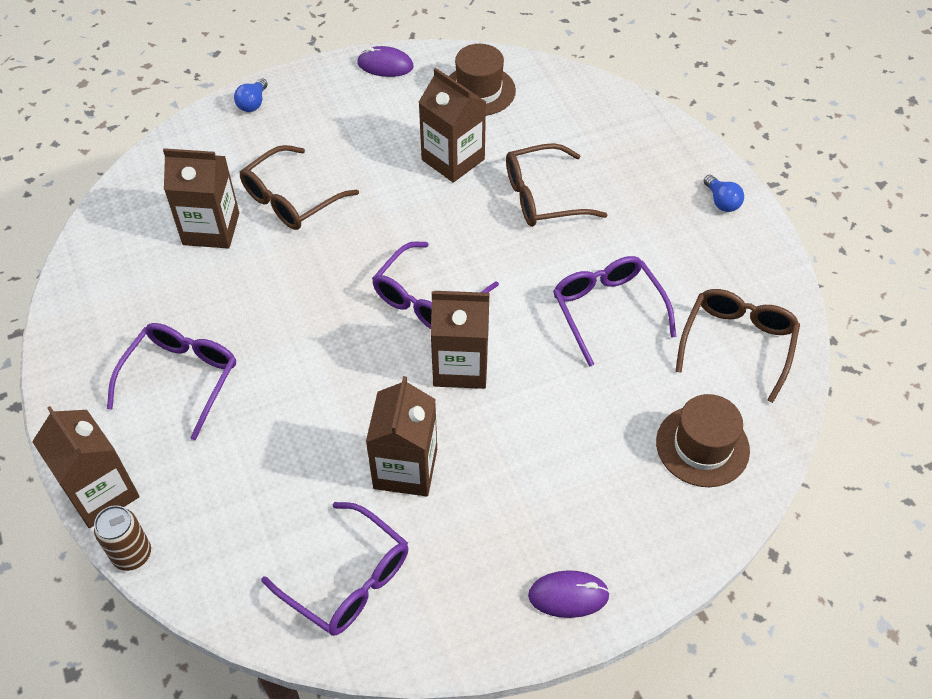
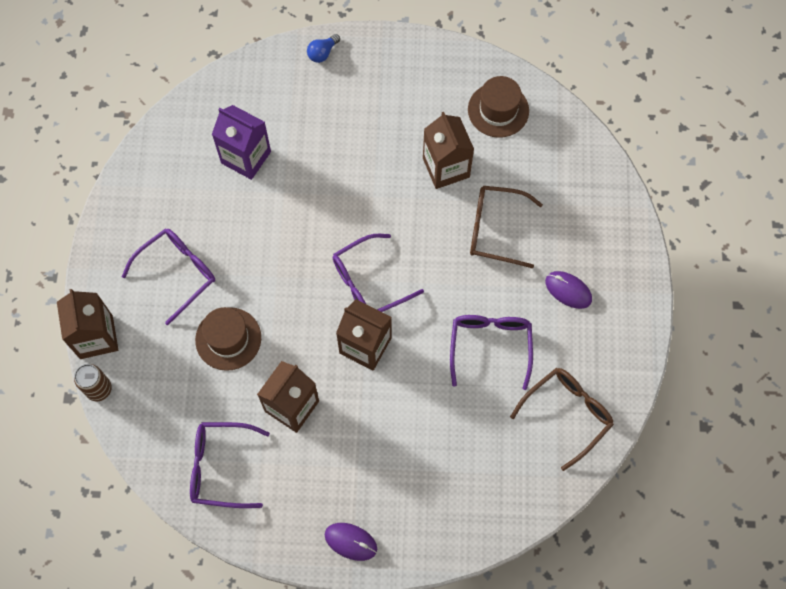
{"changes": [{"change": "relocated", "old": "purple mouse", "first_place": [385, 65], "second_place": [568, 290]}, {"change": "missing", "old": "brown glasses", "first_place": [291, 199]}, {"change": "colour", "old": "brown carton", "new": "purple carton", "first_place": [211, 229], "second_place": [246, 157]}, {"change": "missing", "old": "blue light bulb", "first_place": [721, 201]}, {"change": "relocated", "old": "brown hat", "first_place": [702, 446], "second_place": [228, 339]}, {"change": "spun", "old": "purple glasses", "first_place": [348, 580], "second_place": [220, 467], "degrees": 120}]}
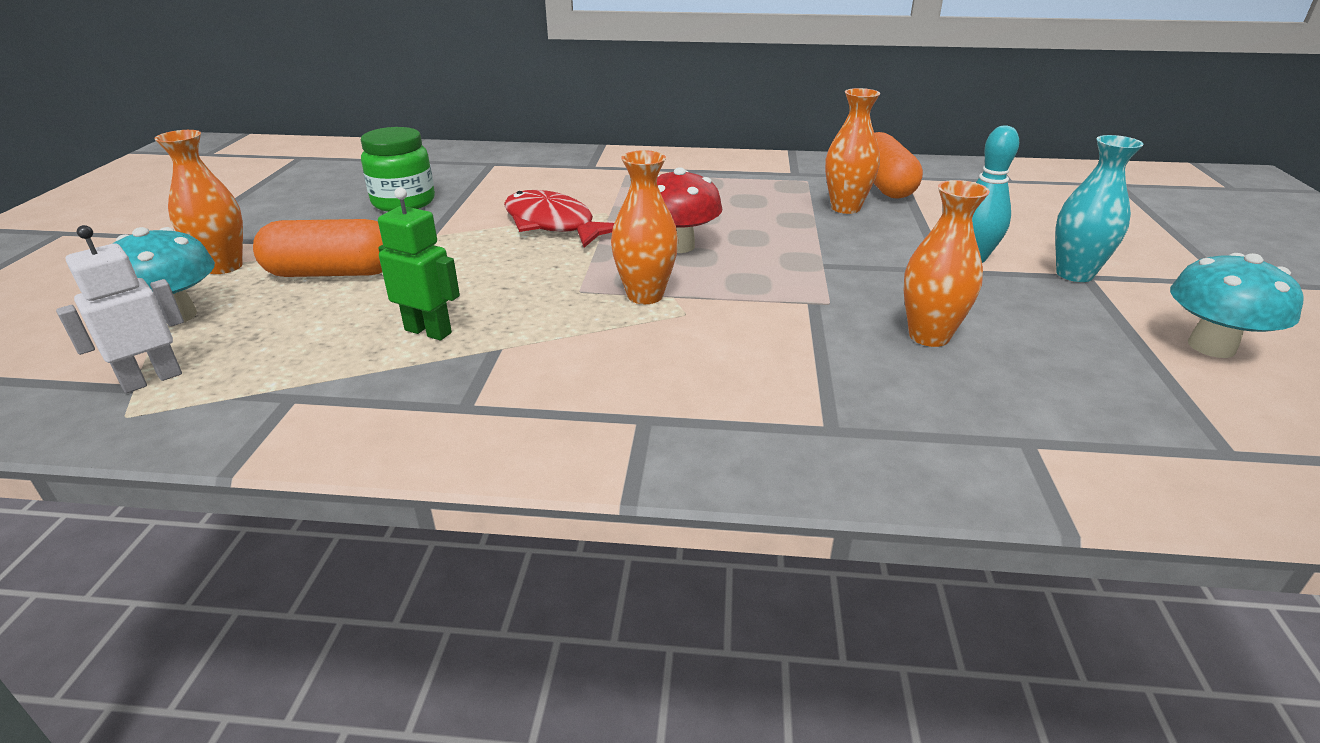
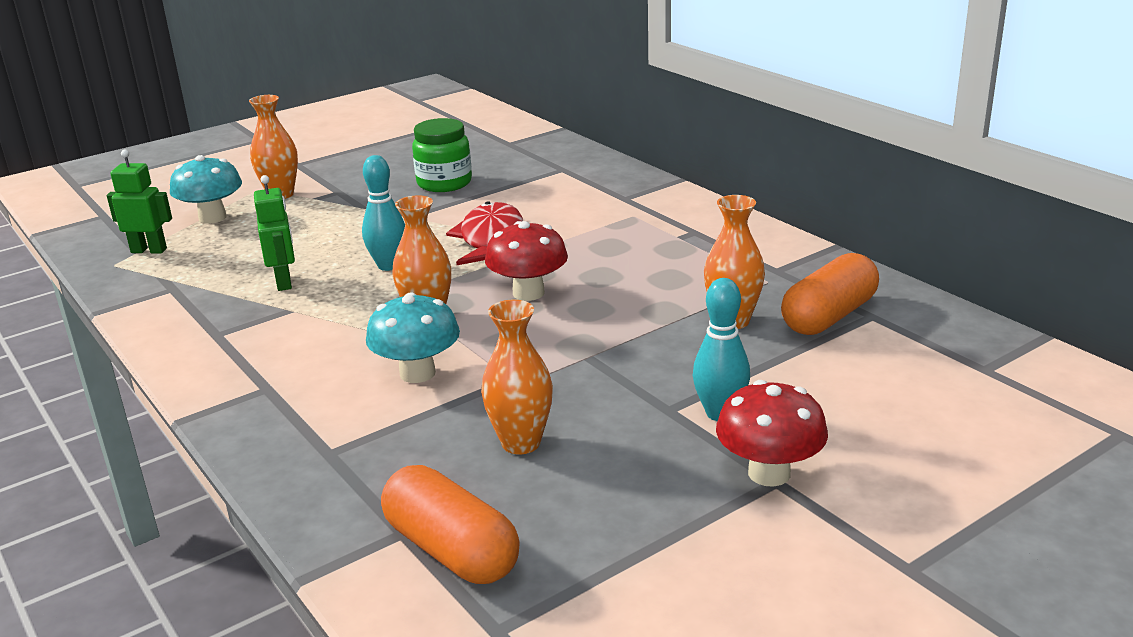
{"changes": [{"change": "exchanged", "old": "turquoise vase", "new": "red mushroom", "first_place": [1074, 274], "second_place": [769, 473]}, {"change": "relocated", "old": "orange capsule", "first_place": [333, 273], "second_place": [452, 550]}, {"change": "colour", "old": "white robot", "new": "green robot", "first_place": [152, 379], "second_place": [149, 250]}, {"change": "relocated", "old": "turquoise mushroom", "first_place": [1211, 346], "second_place": [417, 373]}, {"change": "appeared", "new": "turquoise bowling pin", "second_place": [388, 266]}]}
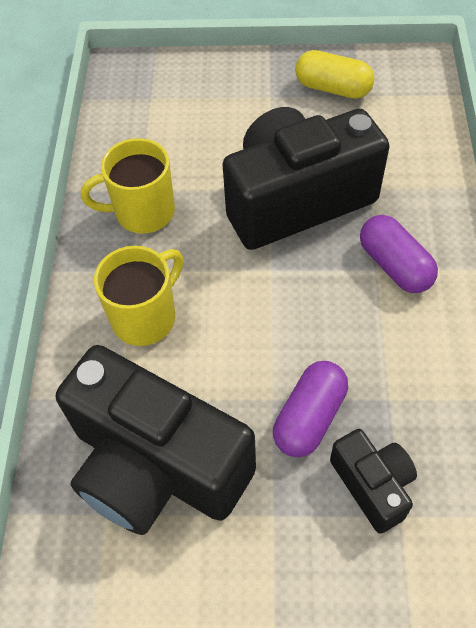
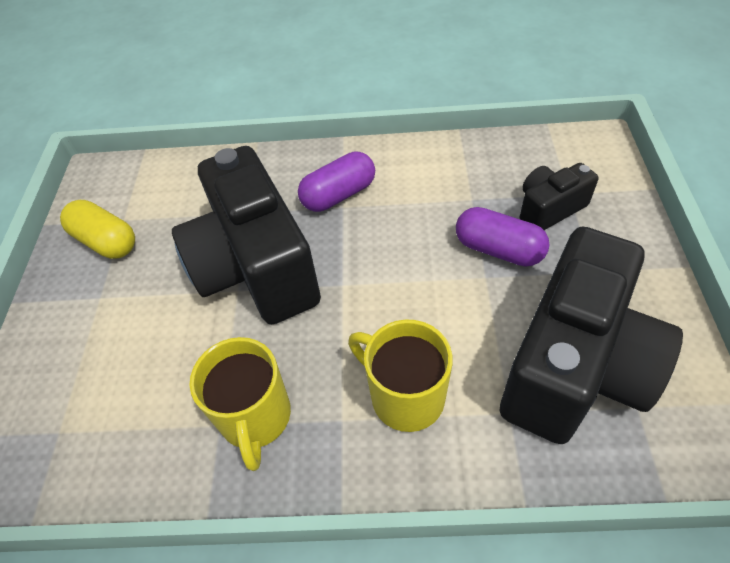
{"changes": [{"change": "spun", "old": "yellow capsule", "first_place": [333, 88], "second_place": [106, 241], "degrees": -75}]}
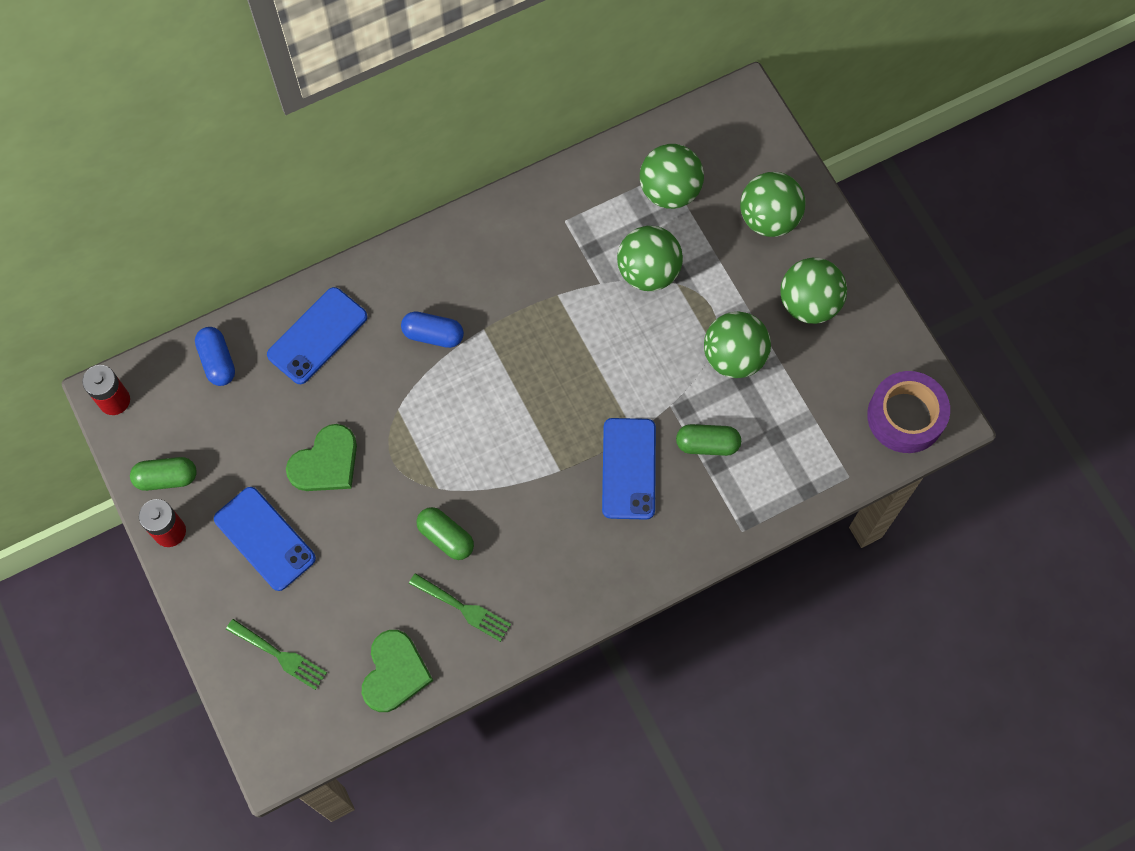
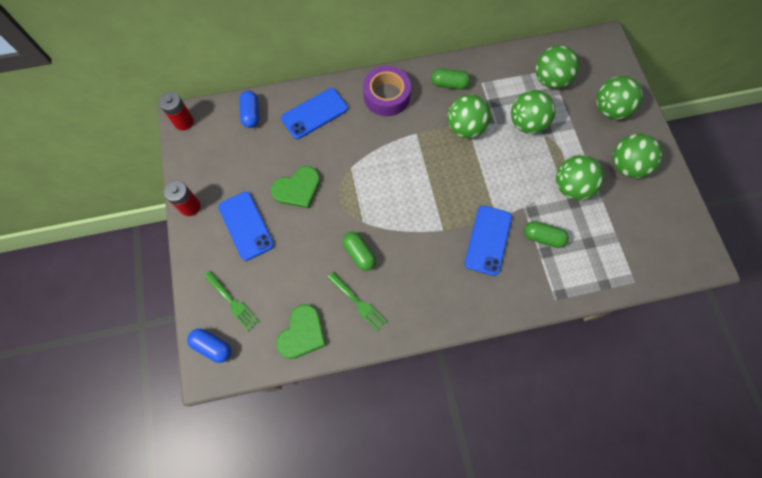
{"changes": [{"change": "relocated", "old": "blue capsule", "first_place": [433, 335], "second_place": [212, 346]}, {"change": "relocated", "old": "purple tape", "first_place": [905, 416], "second_place": [386, 96]}, {"change": "relocated", "old": "green capsule", "first_place": [166, 478], "second_place": [449, 84]}, {"change": "appeared", "new": "green ball", "second_place": [465, 128]}]}
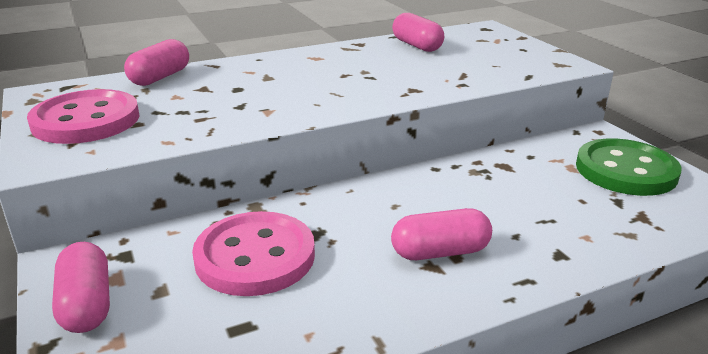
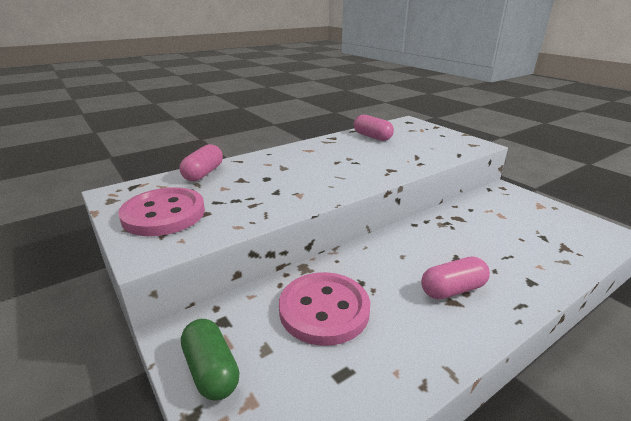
{"changes": [{"change": "missing", "old": "green button", "first_place": [625, 170]}, {"change": "colour", "old": "pink capsule", "new": "green capsule", "first_place": [87, 304], "second_place": [211, 370]}]}
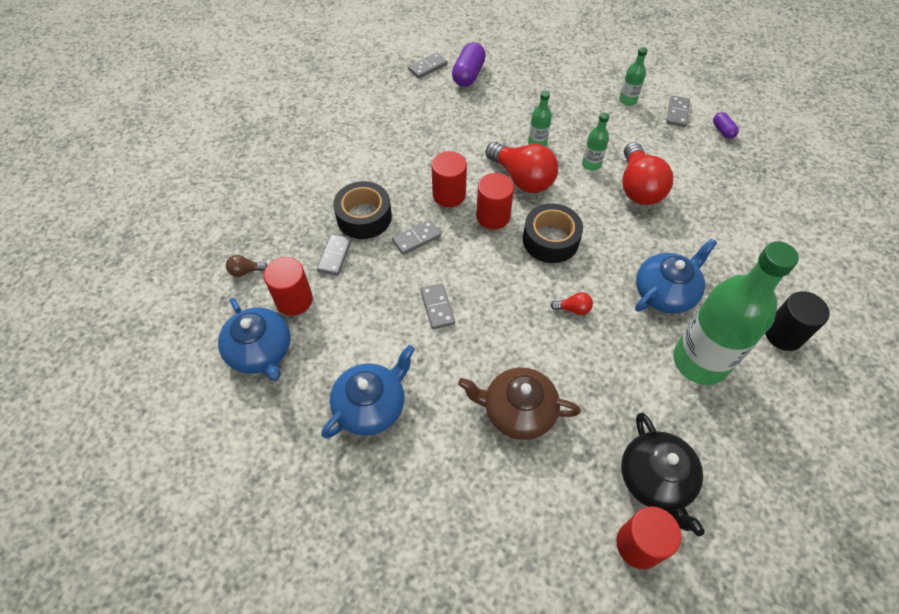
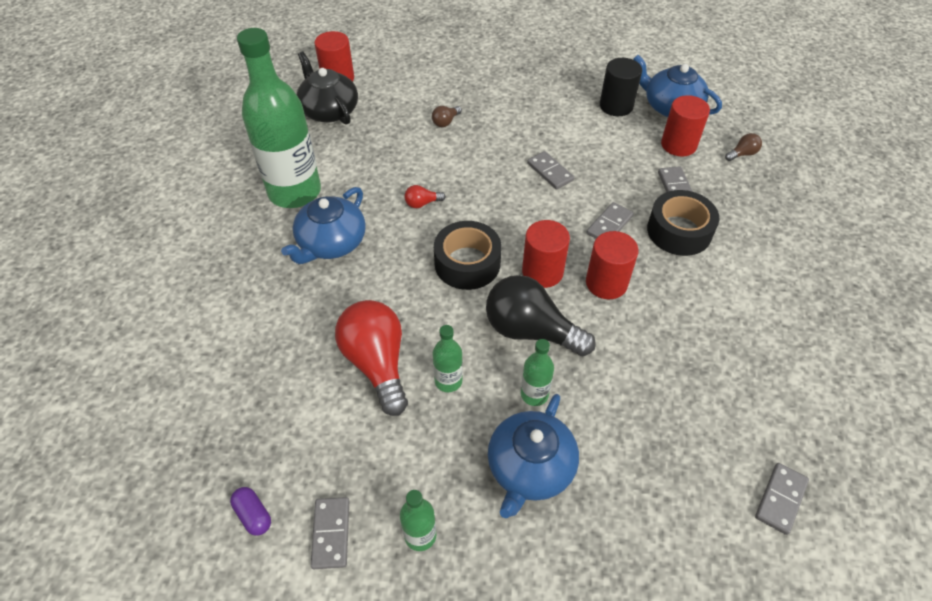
{"changes": [{"change": "missing", "old": "purple capsule", "first_place": [468, 75]}, {"change": "colour", "old": "red light bulb", "new": "black light bulb", "first_place": [522, 179], "second_place": [530, 331]}, {"change": "relocated", "old": "black cylinder", "first_place": [783, 334], "second_place": [616, 106]}, {"change": "relocated", "old": "blue teapot", "first_place": [371, 405], "second_place": [530, 468]}, {"change": "exchanged", "old": "brown teapot", "new": "brown light bulb", "first_place": [518, 411], "second_place": [445, 122]}]}
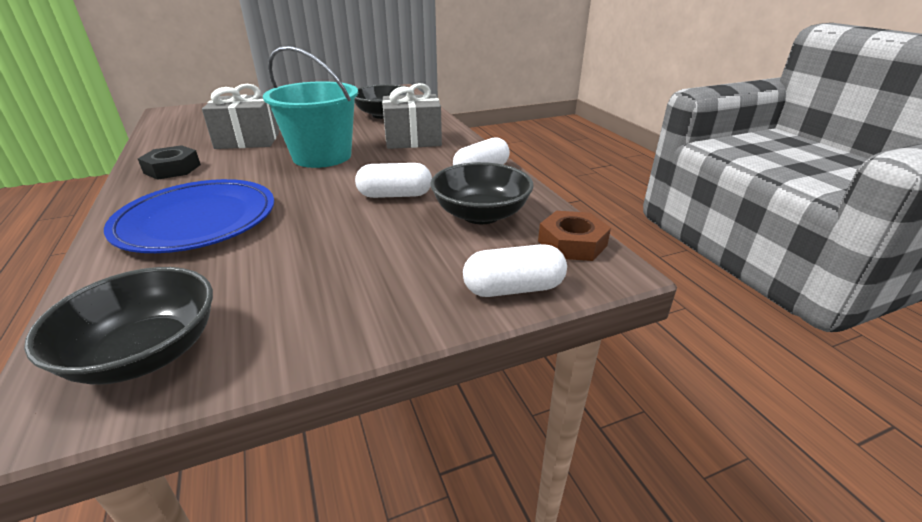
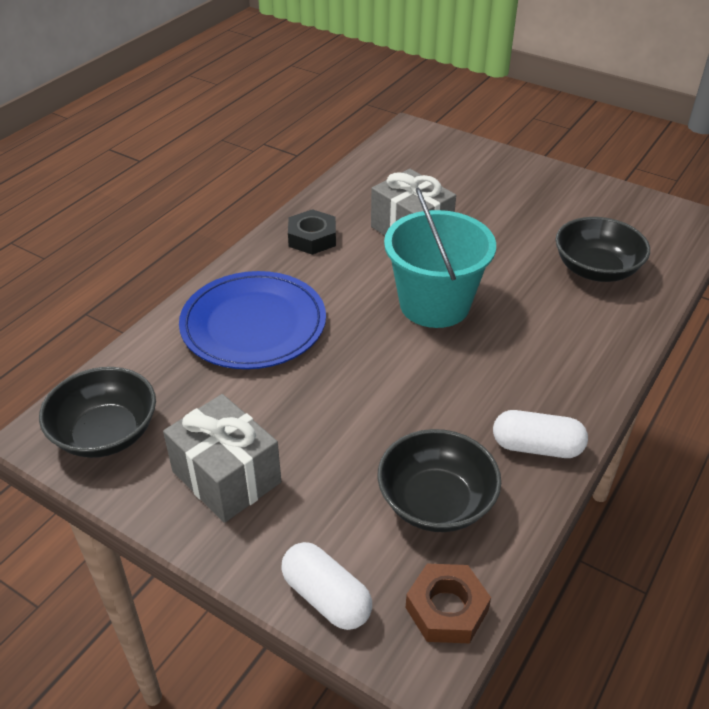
{"changes": [{"change": "relocated", "old": "grey gift", "first_place": [413, 140], "second_place": [226, 477]}, {"change": "missing", "old": "white capsule", "first_place": [395, 195]}]}
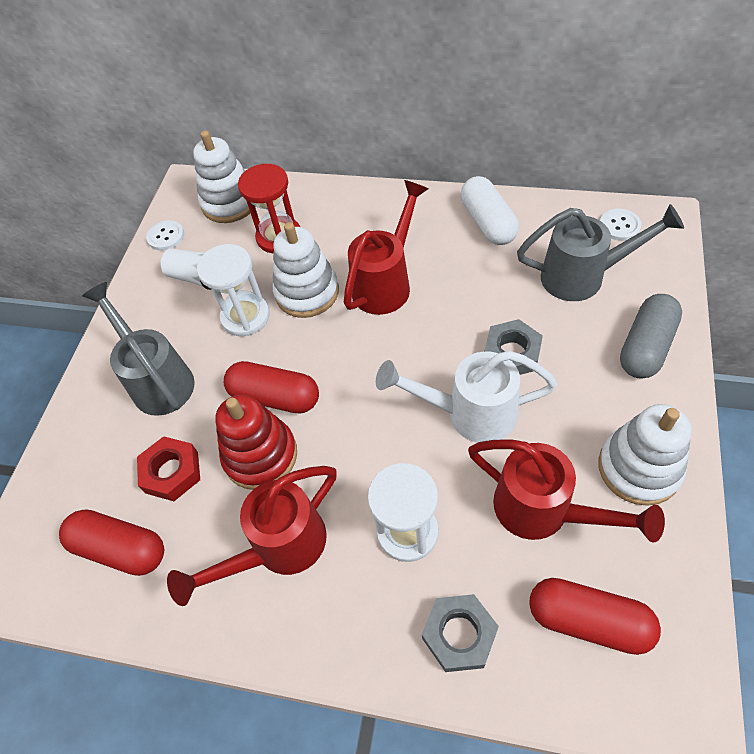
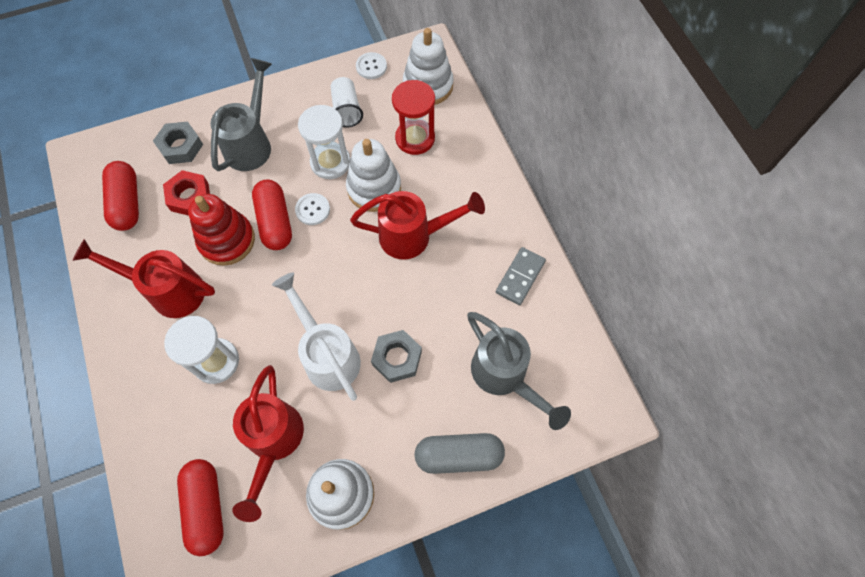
{"changes": [{"change": "exchanged", "old": "white capsule", "new": "grey domino", "first_place": [488, 222], "second_place": [520, 277]}, {"change": "relocated", "old": "white button", "first_place": [619, 226], "second_place": [312, 210]}, {"change": "relocated", "old": "grey nut", "first_place": [459, 635], "second_place": [180, 146]}]}
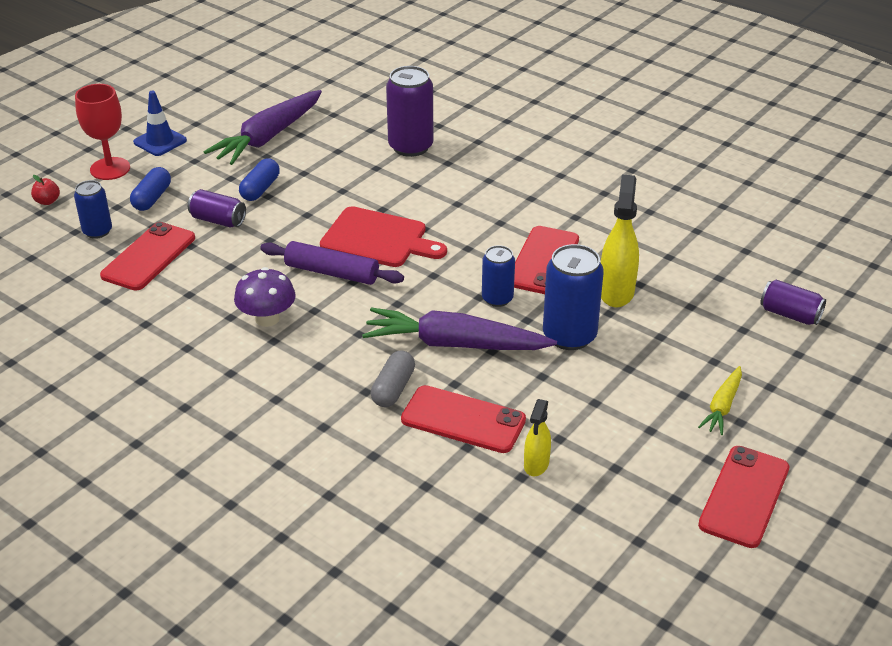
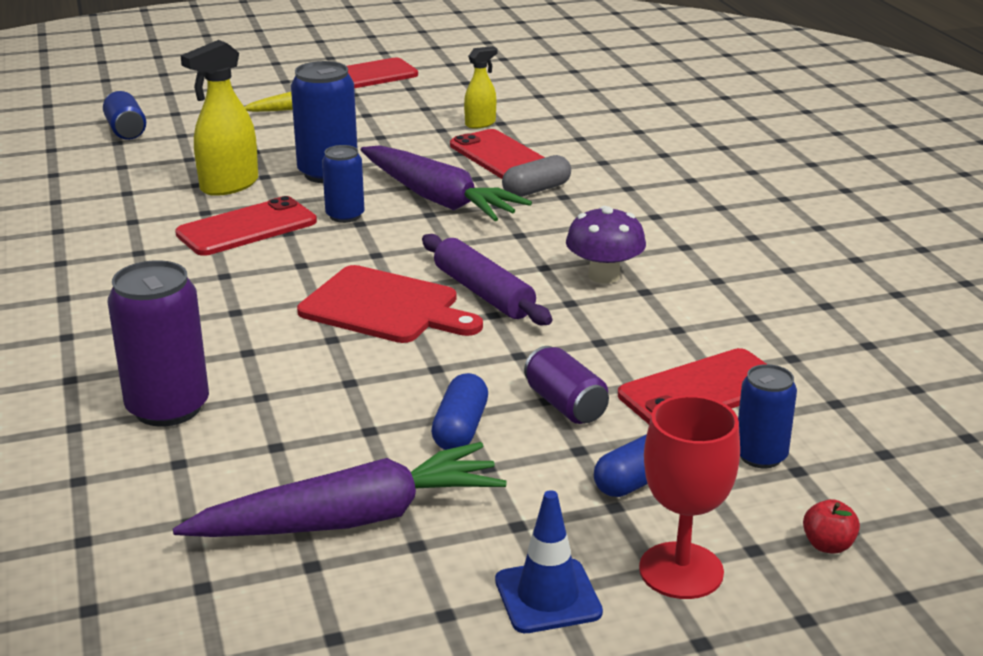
{"changes": [{"change": "spun", "old": "blue capsule", "first_place": [260, 189], "second_place": [460, 429], "degrees": -45}, {"change": "spun", "old": "red cutting board", "first_place": [378, 239], "second_place": [385, 307], "degrees": 150}, {"change": "colour", "old": "purple can", "new": "blue can", "first_place": [790, 314], "second_place": [126, 130]}]}
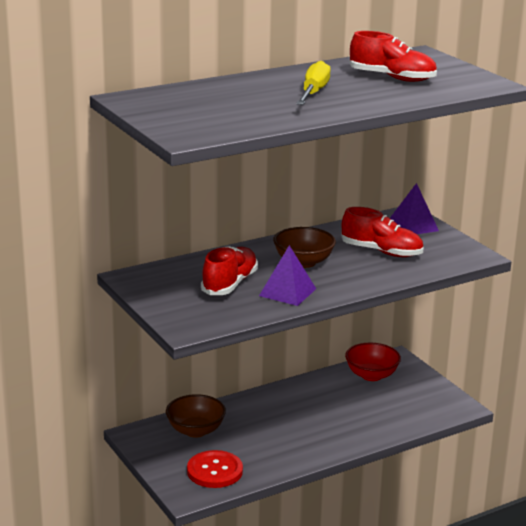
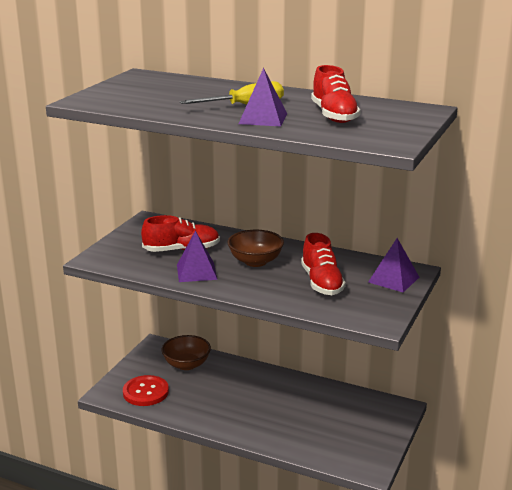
{"changes": [{"change": "missing", "old": "red bowl", "first_place": [371, 375]}, {"change": "appeared", "new": "purple pyramid", "second_place": [263, 118]}]}
